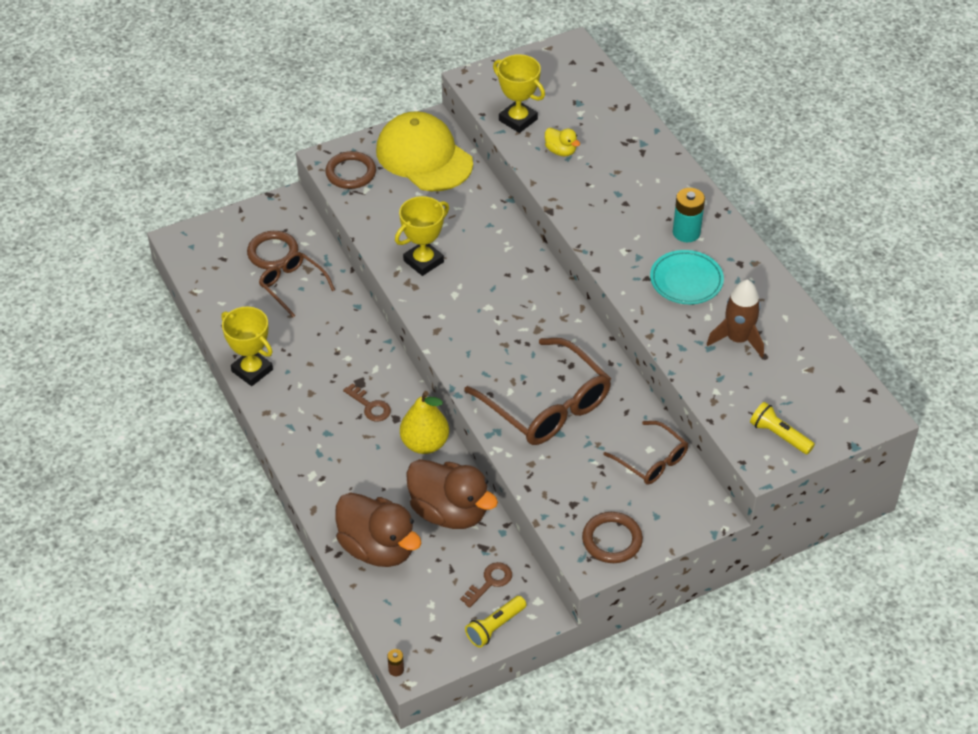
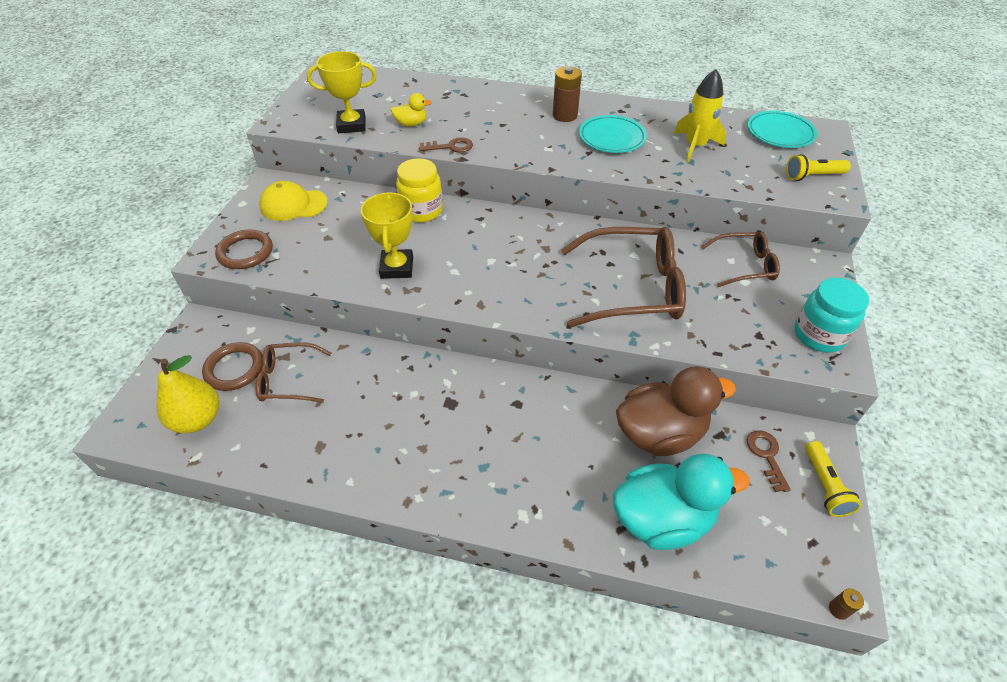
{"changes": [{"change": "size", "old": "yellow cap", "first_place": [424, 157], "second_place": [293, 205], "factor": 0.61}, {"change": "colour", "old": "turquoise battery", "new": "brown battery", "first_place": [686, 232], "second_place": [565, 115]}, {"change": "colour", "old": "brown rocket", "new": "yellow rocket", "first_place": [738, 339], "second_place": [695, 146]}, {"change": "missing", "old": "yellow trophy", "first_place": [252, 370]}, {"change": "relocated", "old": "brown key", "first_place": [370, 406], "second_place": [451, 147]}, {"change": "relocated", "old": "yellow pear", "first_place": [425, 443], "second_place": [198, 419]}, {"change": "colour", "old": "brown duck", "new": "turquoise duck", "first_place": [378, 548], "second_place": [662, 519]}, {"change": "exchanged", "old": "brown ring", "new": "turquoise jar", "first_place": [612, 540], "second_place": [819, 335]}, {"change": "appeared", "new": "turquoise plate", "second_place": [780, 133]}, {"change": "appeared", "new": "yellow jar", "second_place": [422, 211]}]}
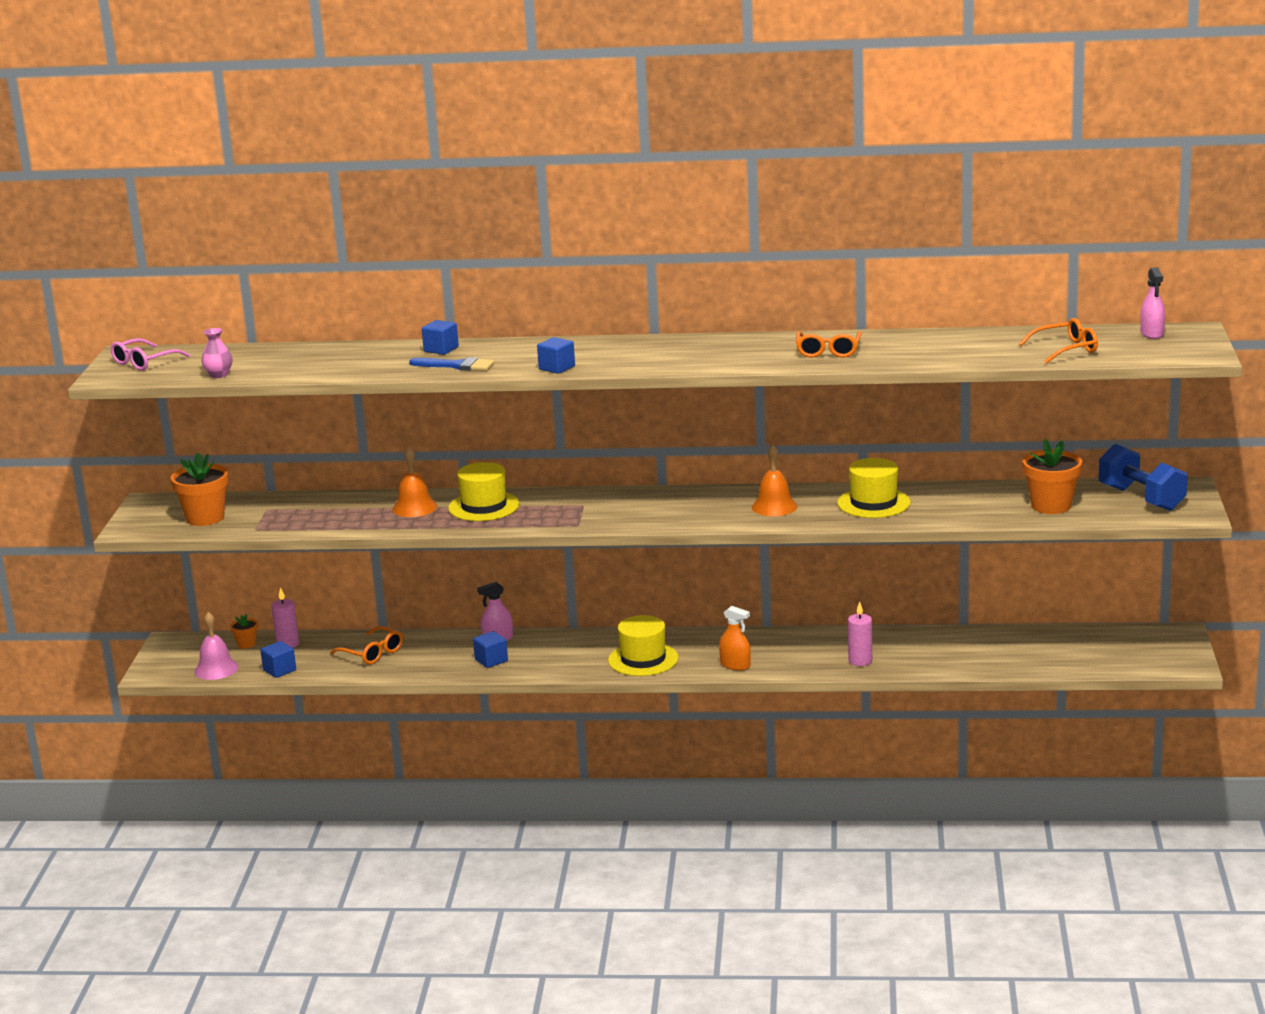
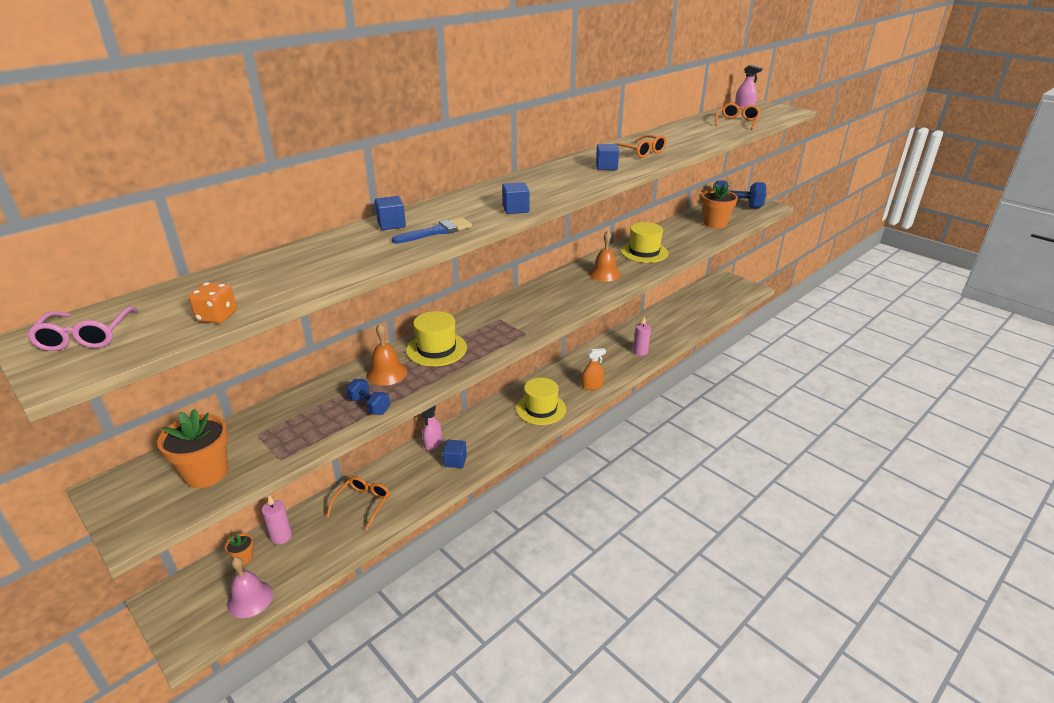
{"changes": [{"change": "exchanged", "old": "pink vase", "new": "orange dice", "first_place": [219, 375], "second_place": [217, 317]}, {"change": "spun", "old": "orange glasses", "first_place": [372, 653], "second_place": [362, 504], "degrees": -60}, {"change": "relocated", "old": "blue cube", "first_place": [279, 670], "second_place": [606, 167]}, {"change": "appeared", "new": "blue dumbbell", "second_place": [369, 406]}]}
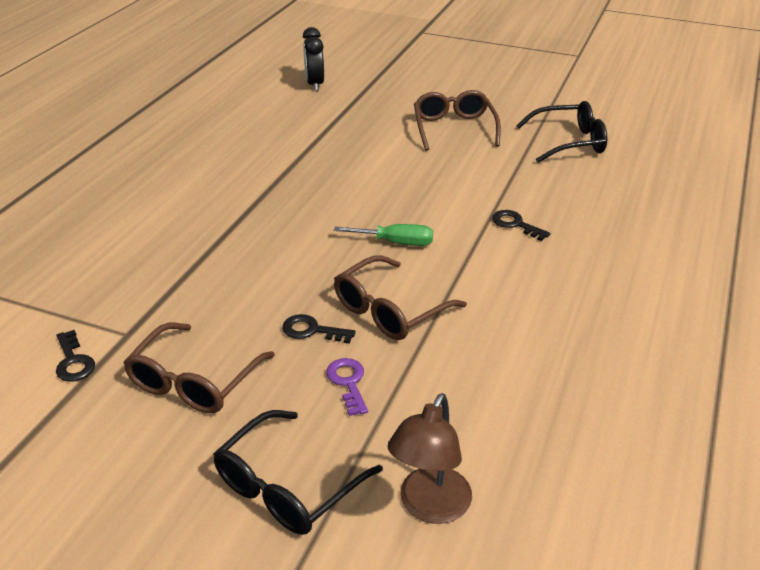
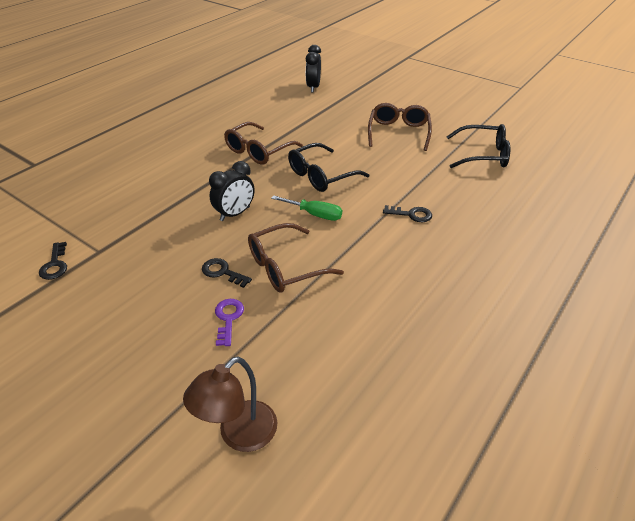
{"changes": [{"change": "spun", "old": "black key", "first_place": [515, 224], "second_place": [411, 214], "degrees": 135}, {"change": "relocated", "old": "brown glasses", "first_place": [194, 381], "second_place": [258, 151]}, {"change": "relocated", "old": "black glasses", "first_place": [288, 486], "second_place": [321, 176]}, {"change": "appeared", "new": "black clock", "second_place": [235, 214]}]}
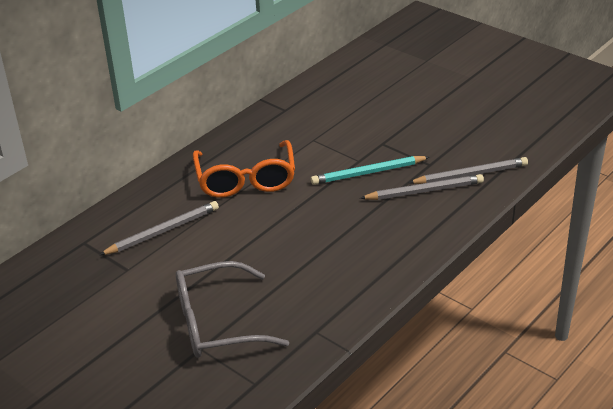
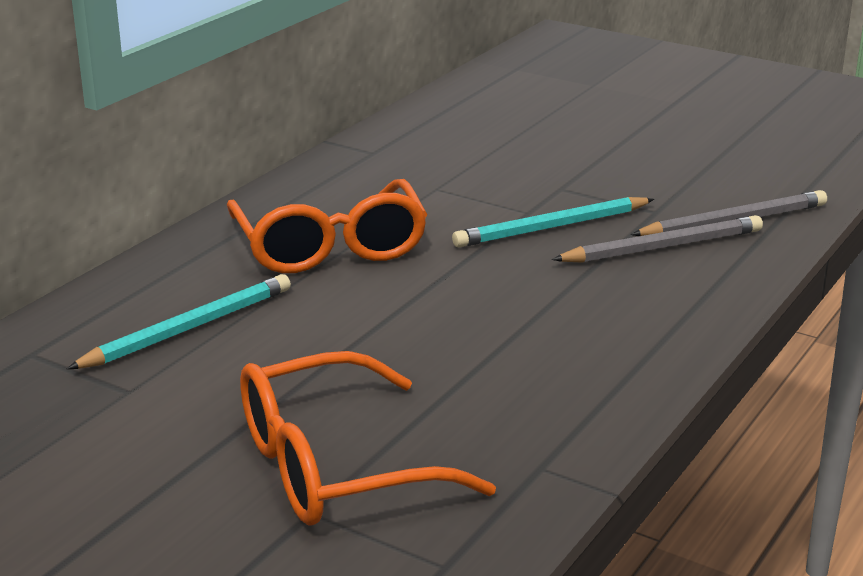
{"changes": [{"change": "colour", "old": "grey pencil", "new": "turquoise pencil", "first_place": [162, 231], "second_place": [188, 329]}, {"change": "colour", "old": "grey glasses", "new": "orange glasses", "first_place": [216, 323], "second_place": [333, 467]}]}
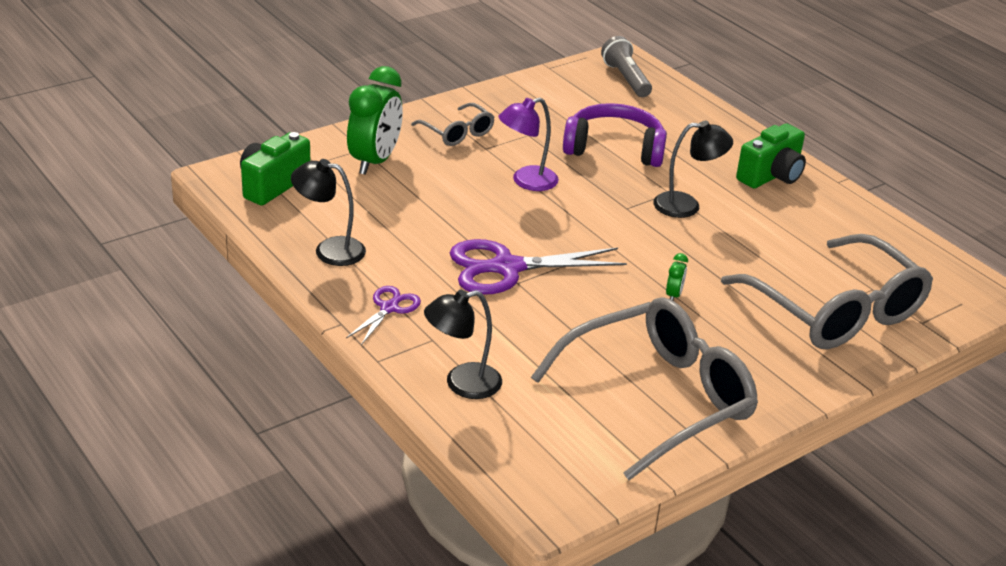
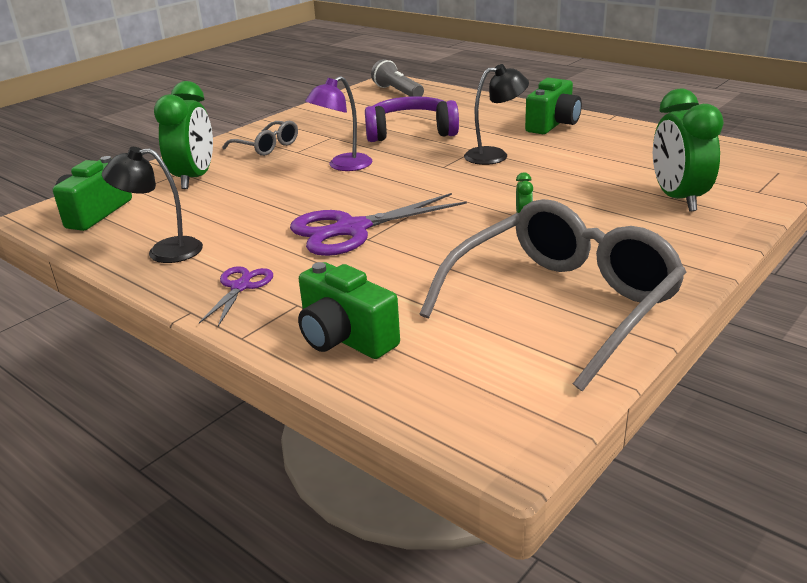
{"changes": [{"change": "exchanged", "old": "grey glasses", "new": "green clock", "first_place": [836, 311], "second_place": [678, 199]}, {"change": "exchanged", "old": "black lamp", "new": "green camera", "first_place": [462, 384], "second_place": [345, 338]}]}
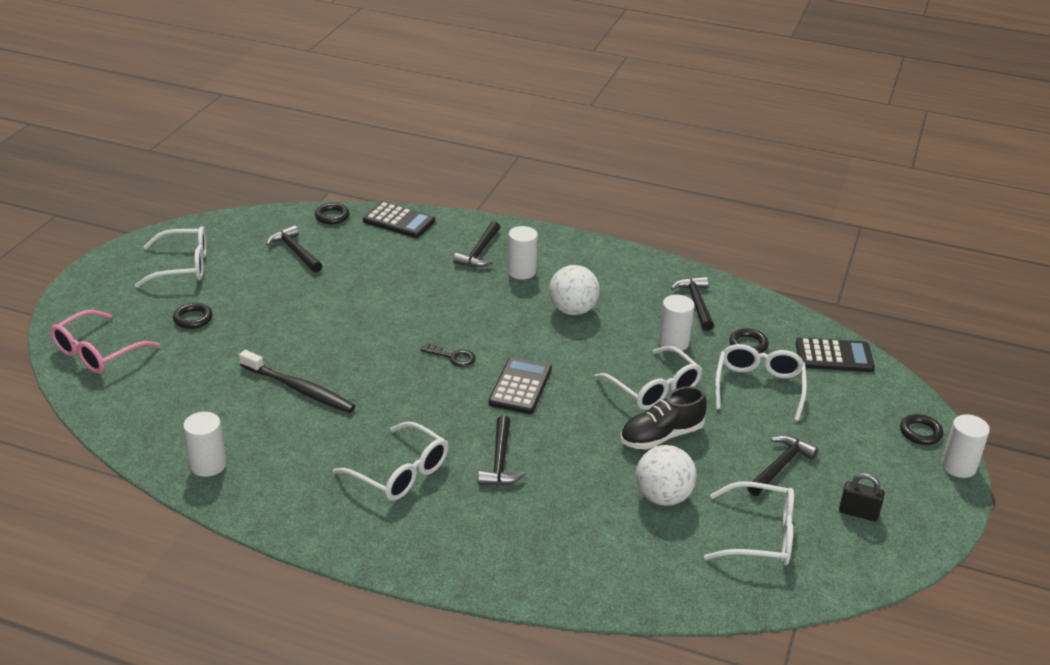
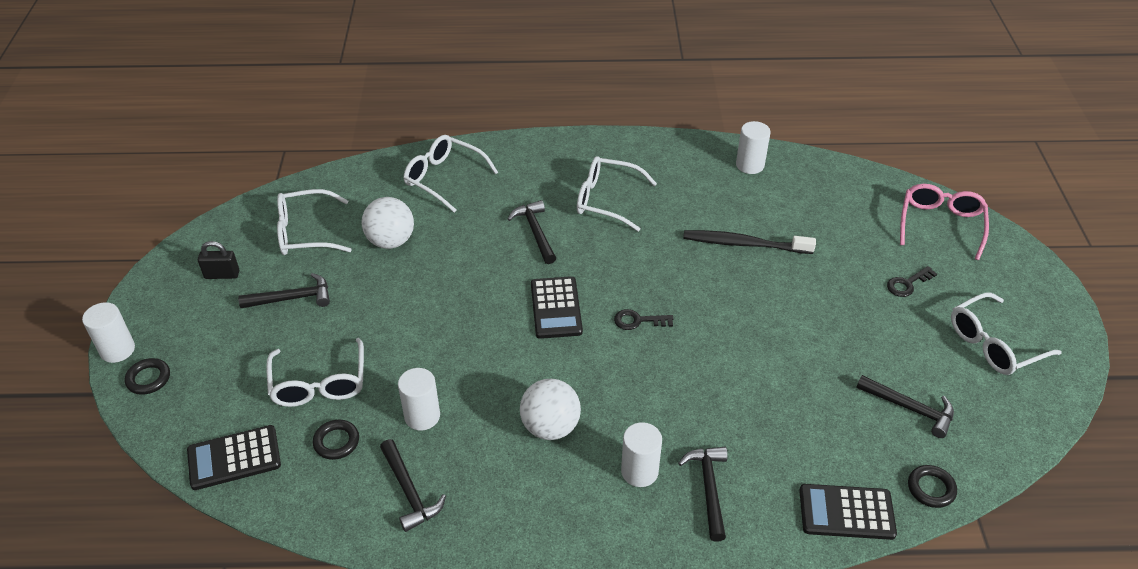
{"changes": [{"change": "exchanged", "old": "black ring", "new": "black key", "first_place": [193, 319], "second_place": [907, 284]}, {"change": "relocated", "old": "white glasses", "first_place": [654, 389], "second_place": [443, 178]}, {"change": "missing", "old": "black shoe", "first_place": [661, 436]}, {"change": "spun", "old": "black hammer", "first_place": [780, 466], "second_place": [292, 298], "degrees": -120}]}
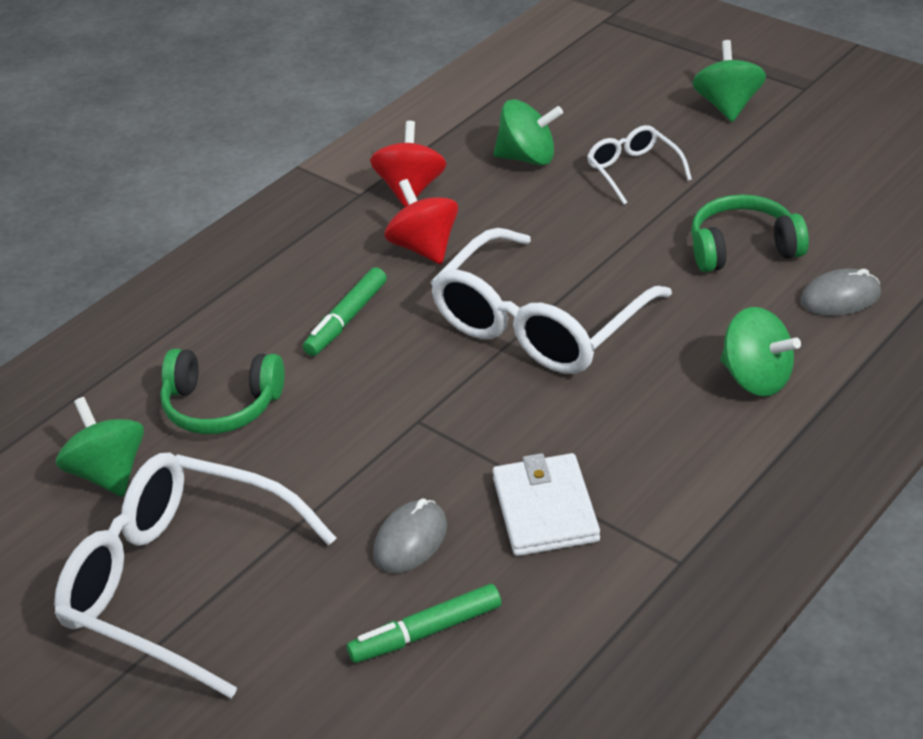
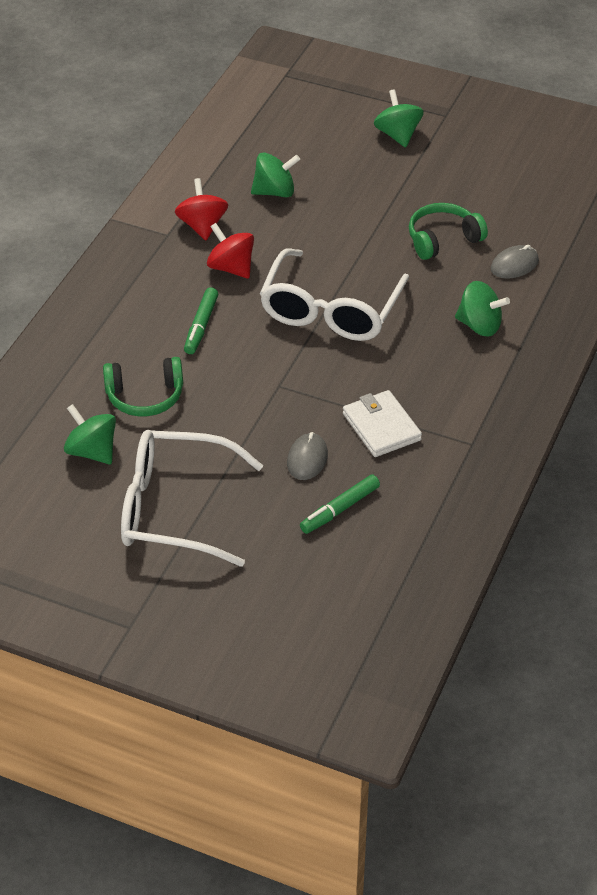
{"changes": [{"change": "missing", "old": "white glasses", "first_place": [633, 171]}]}
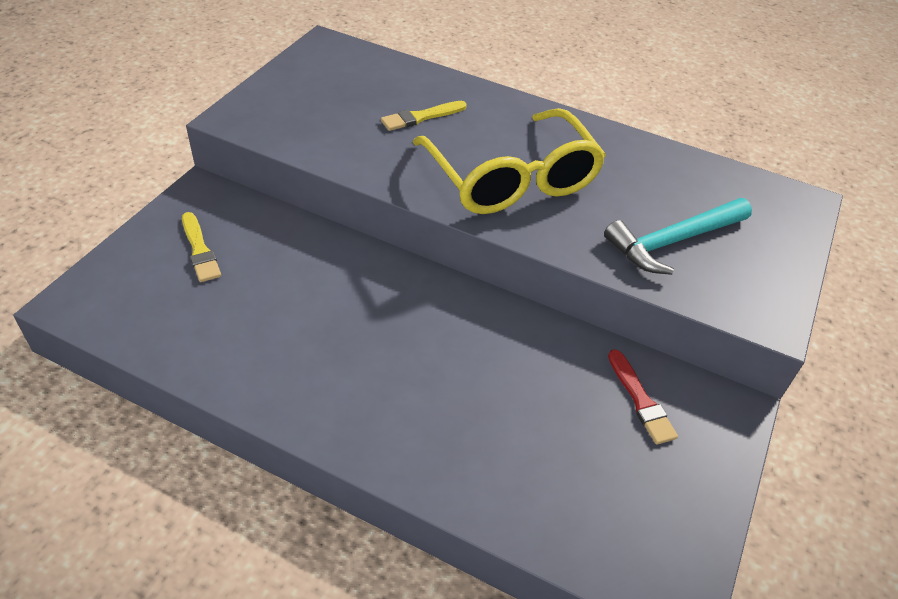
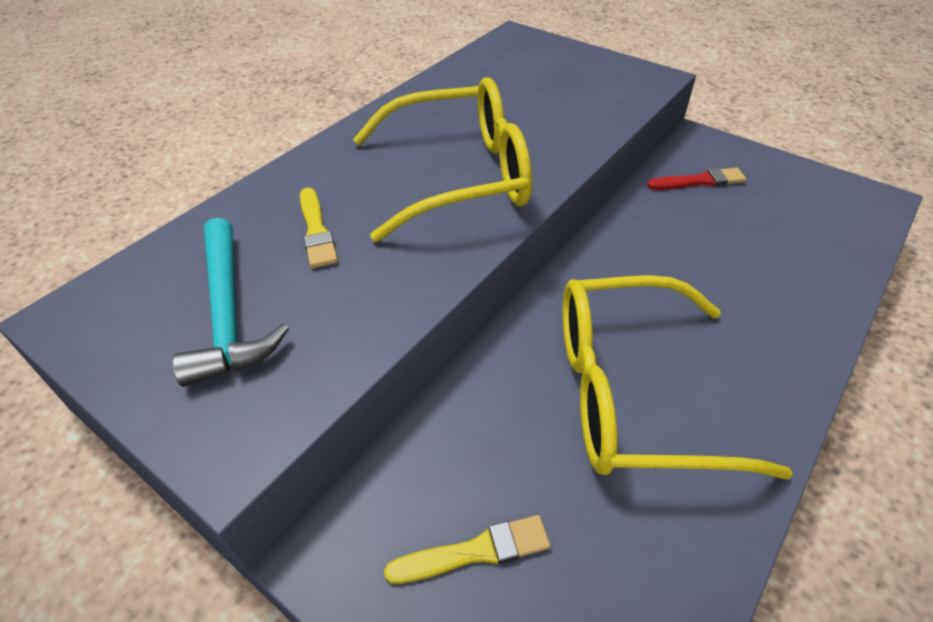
{"changes": [{"change": "relocated", "old": "turquoise hammer", "first_place": [673, 241], "second_place": [228, 313]}, {"change": "appeared", "new": "yellow glasses", "second_place": [631, 393]}]}
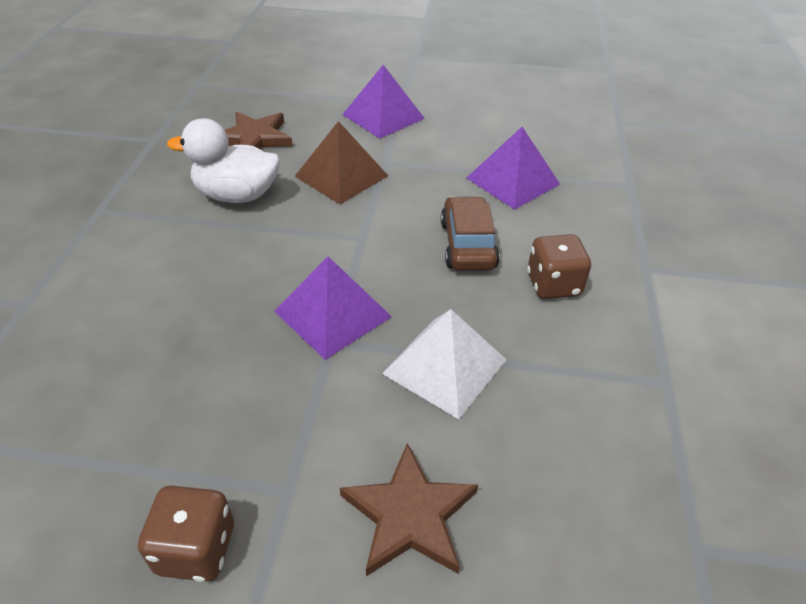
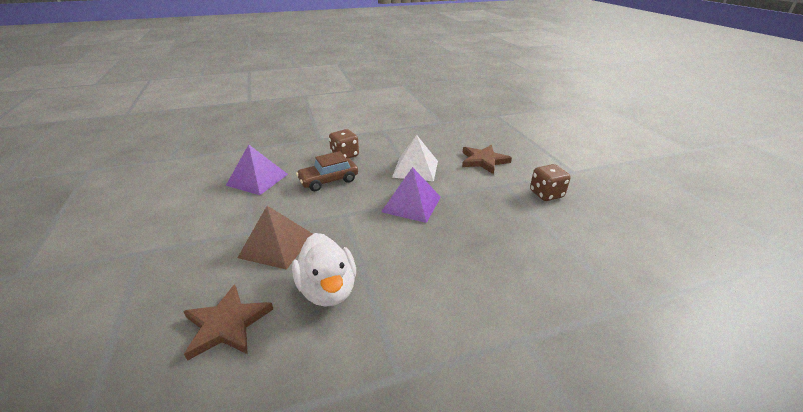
{"changes": [{"change": "missing", "old": "purple pyramid", "first_place": [383, 116]}]}
